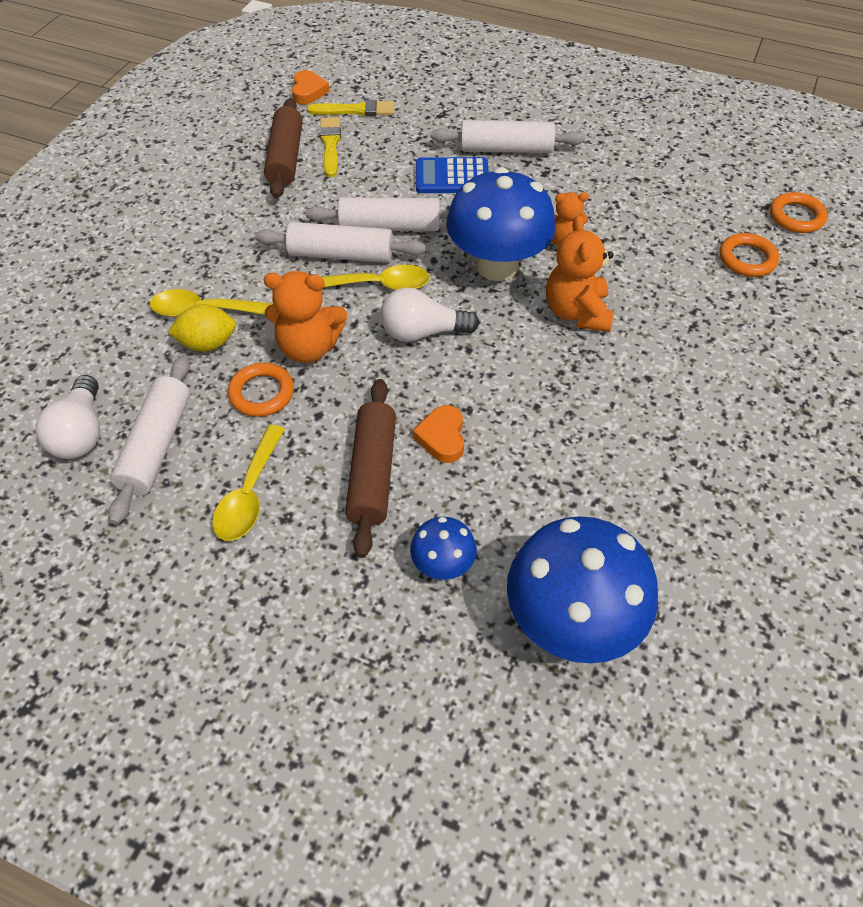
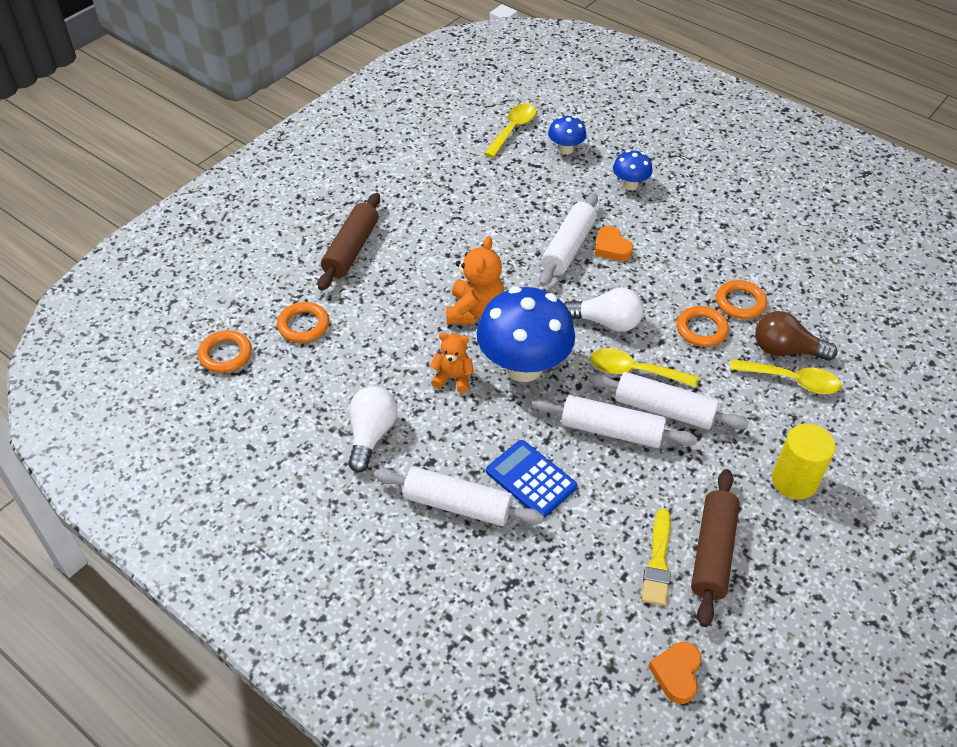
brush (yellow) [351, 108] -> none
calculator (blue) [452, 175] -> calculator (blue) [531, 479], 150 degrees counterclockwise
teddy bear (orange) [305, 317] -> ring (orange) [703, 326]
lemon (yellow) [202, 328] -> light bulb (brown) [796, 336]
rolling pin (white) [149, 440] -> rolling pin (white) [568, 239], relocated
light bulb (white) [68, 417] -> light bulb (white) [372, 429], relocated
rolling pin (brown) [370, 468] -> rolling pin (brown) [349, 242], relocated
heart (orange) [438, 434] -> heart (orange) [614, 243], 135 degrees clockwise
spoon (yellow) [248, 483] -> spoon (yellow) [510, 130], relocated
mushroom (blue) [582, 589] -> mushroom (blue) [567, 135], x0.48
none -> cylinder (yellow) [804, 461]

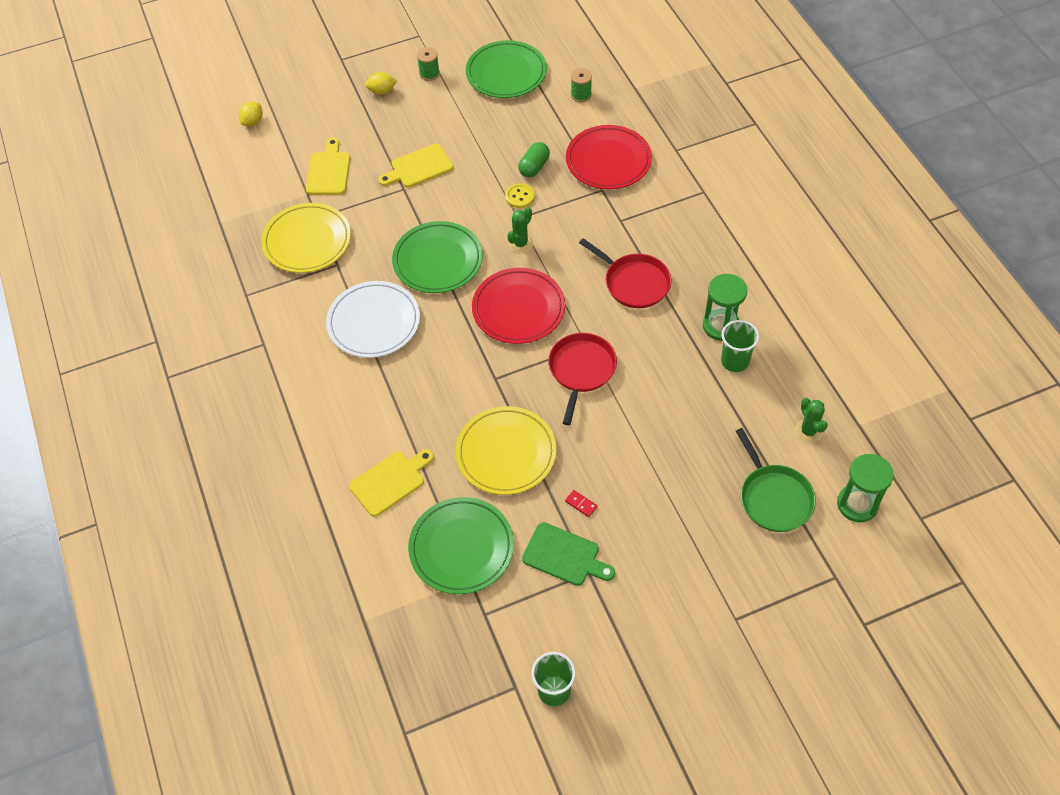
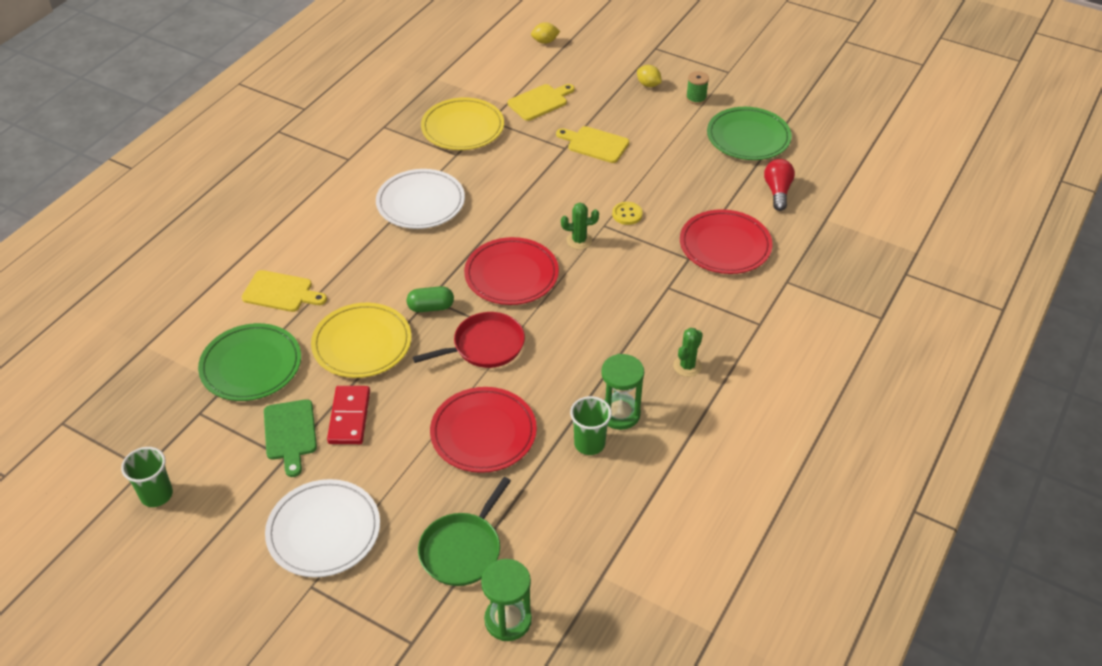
spool (green) [581, 85] -> light bulb (red) [779, 185]
capsule (green) [534, 159] -> capsule (green) [430, 299], relocated
plate (green) [437, 257] -> none
pan (red) [625, 273] -> none
cactus (green) [811, 420] -> cactus (green) [688, 352], relocated
domino (red) [581, 503] -> domino (red) [348, 415], x2.26
none -> plate (red) [483, 430]
none -> plate (white) [322, 528]

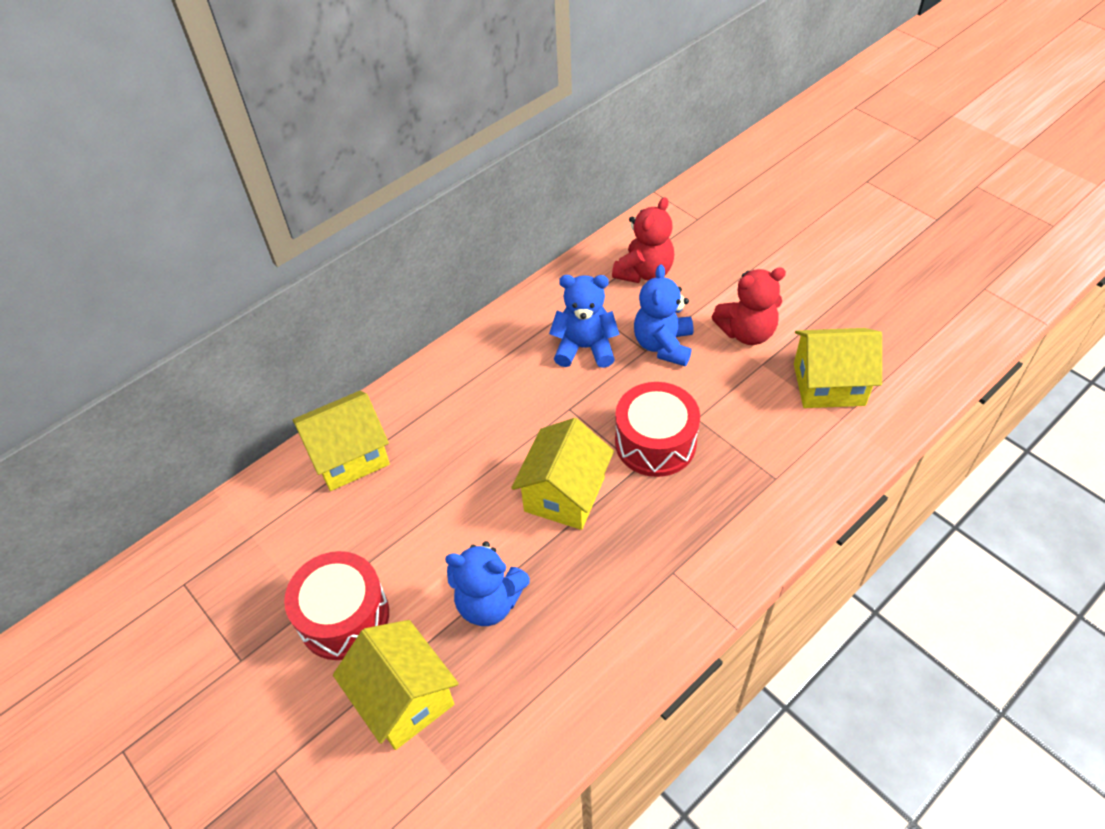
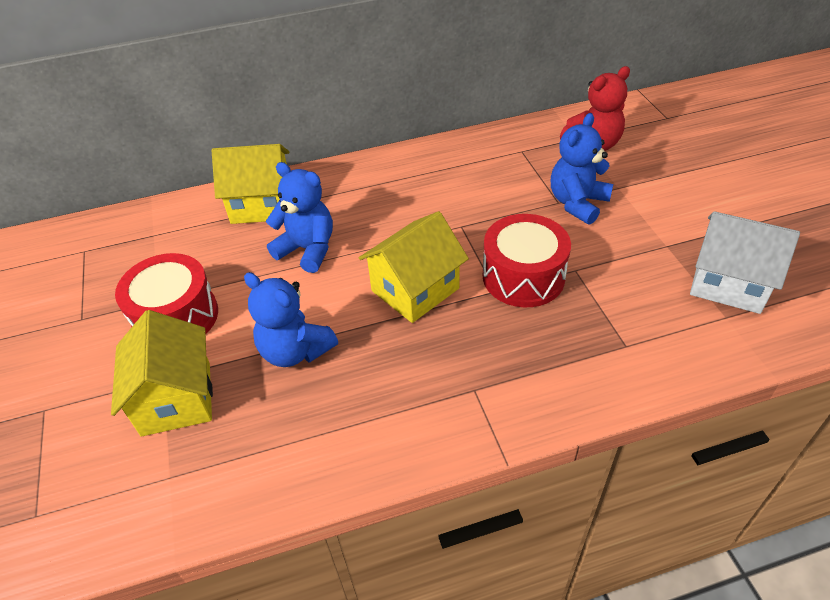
teddy bear (red) [749, 306] -> none
teddy bear (blue) [584, 321] -> teddy bear (blue) [299, 217], relocated
house (yellow) [838, 368] -> house (white) [745, 262]

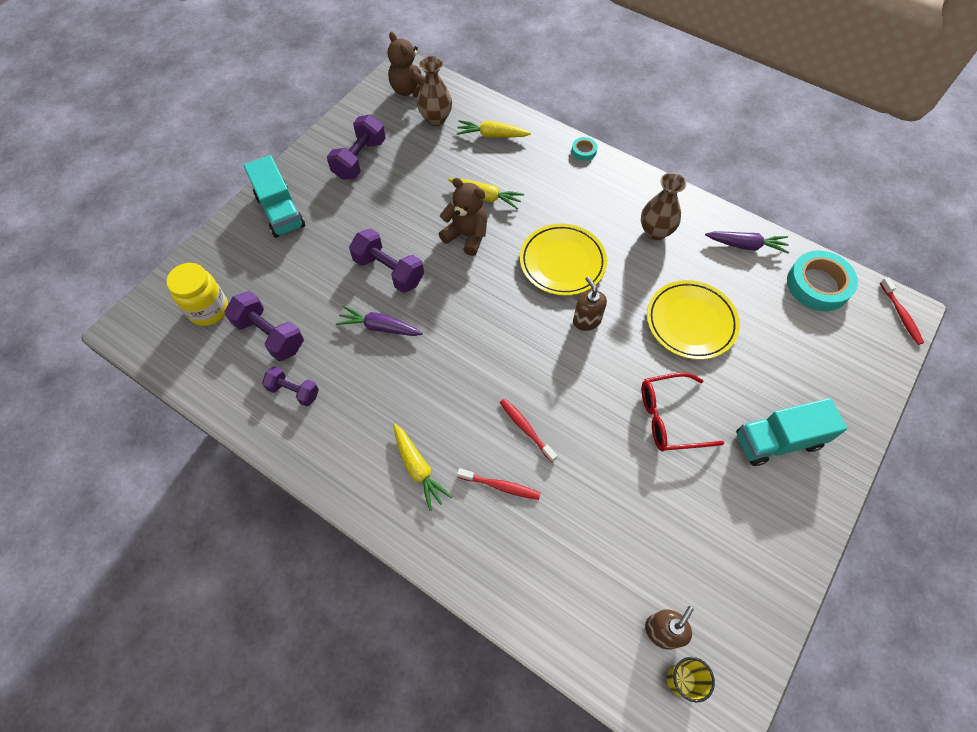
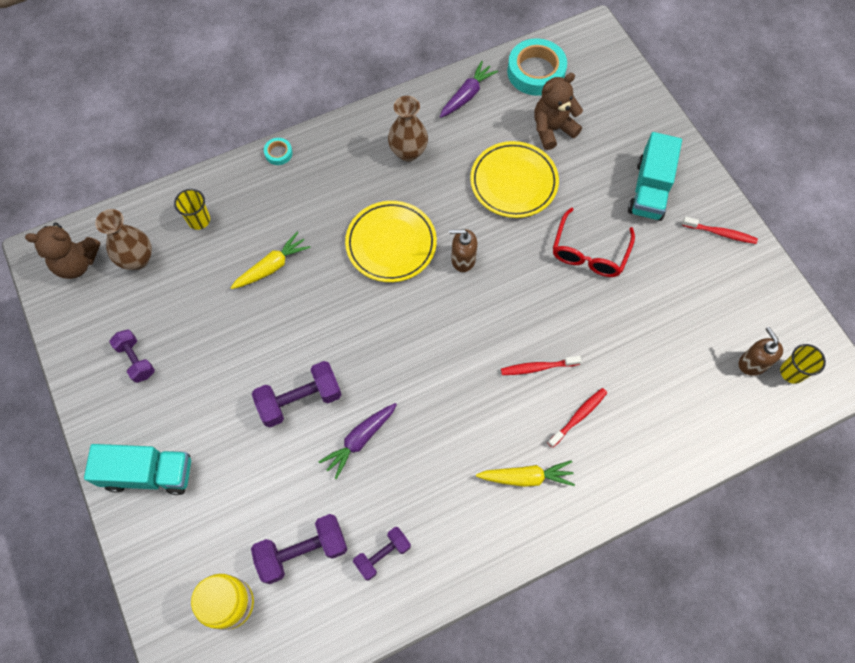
dumbbell (purple) [356, 147] -> dumbbell (purple) [132, 356], x0.64
carrot (yellow) [493, 128] -> cup (yellow) [192, 209]
teddy bear (brown) [463, 217] -> teddy bear (brown) [558, 111], relocated
toothbrush (red) [902, 311] -> toothbrush (red) [720, 230], relocated

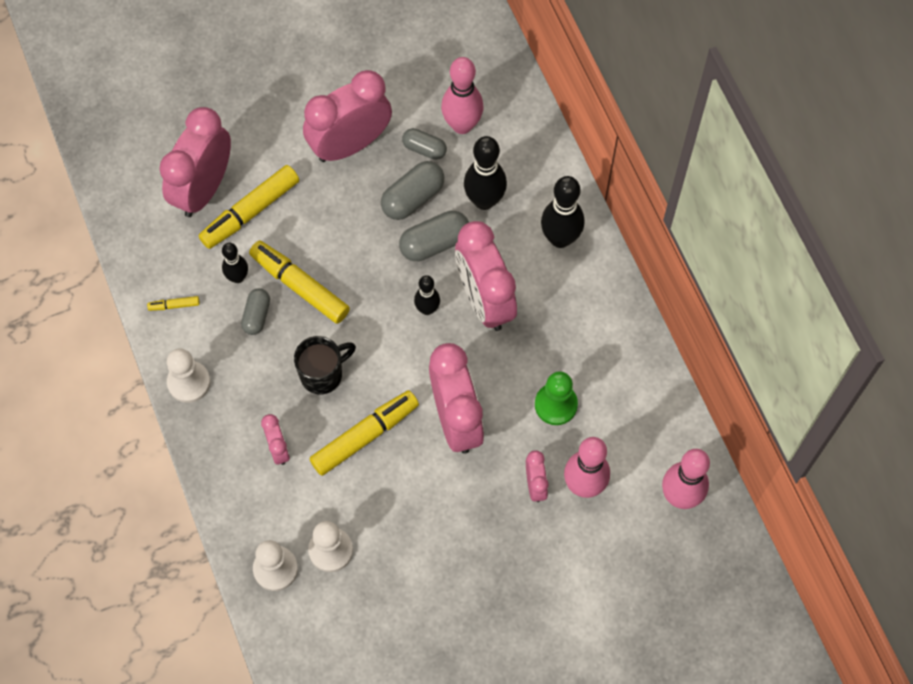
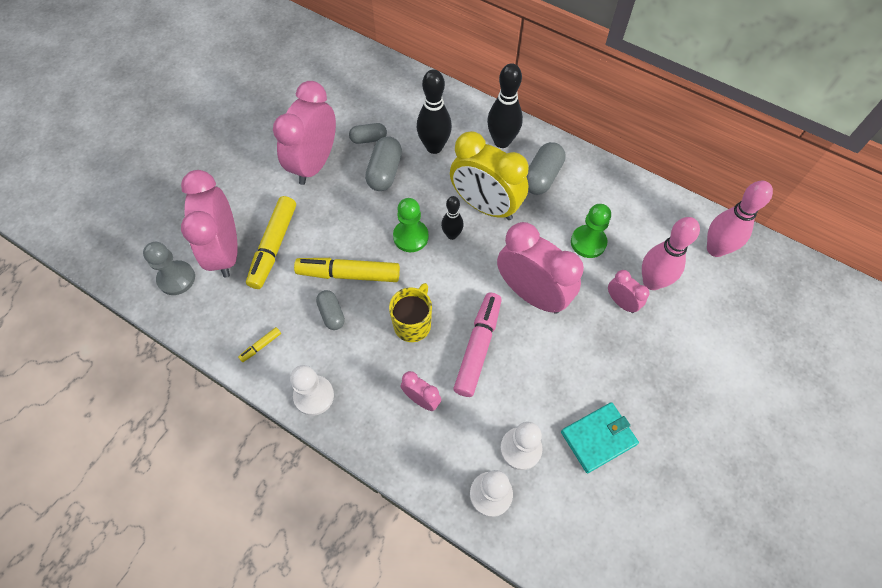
bowling pin (pink) [462, 95] -> none
capsule (grey) [434, 236] -> capsule (grey) [546, 168], relocated
clock (pink) [486, 276] -> clock (yellow) [489, 175]
bowling pin (black) [235, 263] -> none
mug (black) [325, 365] -> mug (yellow) [410, 312]
marker (yellow) [364, 433] -> marker (pink) [477, 345]
none -> pawn (green) [411, 225]
none -> pawn (grey) [169, 268]
none -> wallet (turquoise) [600, 437]

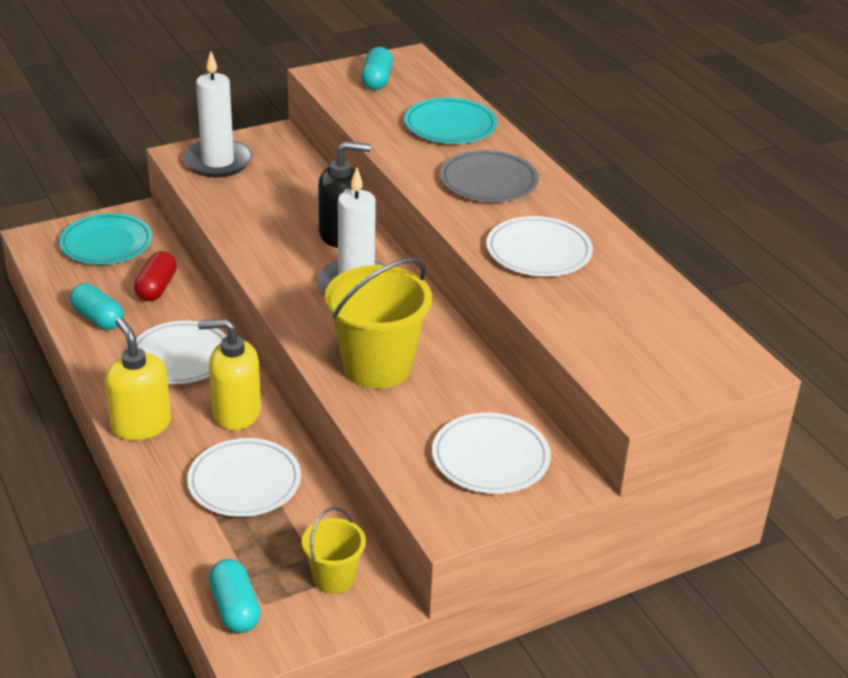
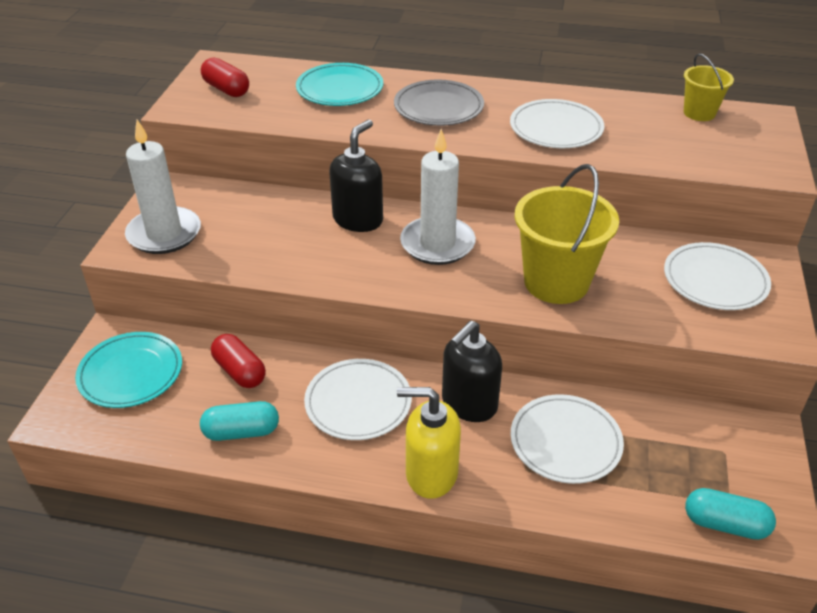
capsule (turquoise) [377, 68] -> capsule (red) [225, 77]
soap dispenser (yellow) [229, 374] -> soap dispenser (black) [472, 371]
bucket (yellow) [334, 550] -> bucket (yellow) [709, 87], relocated

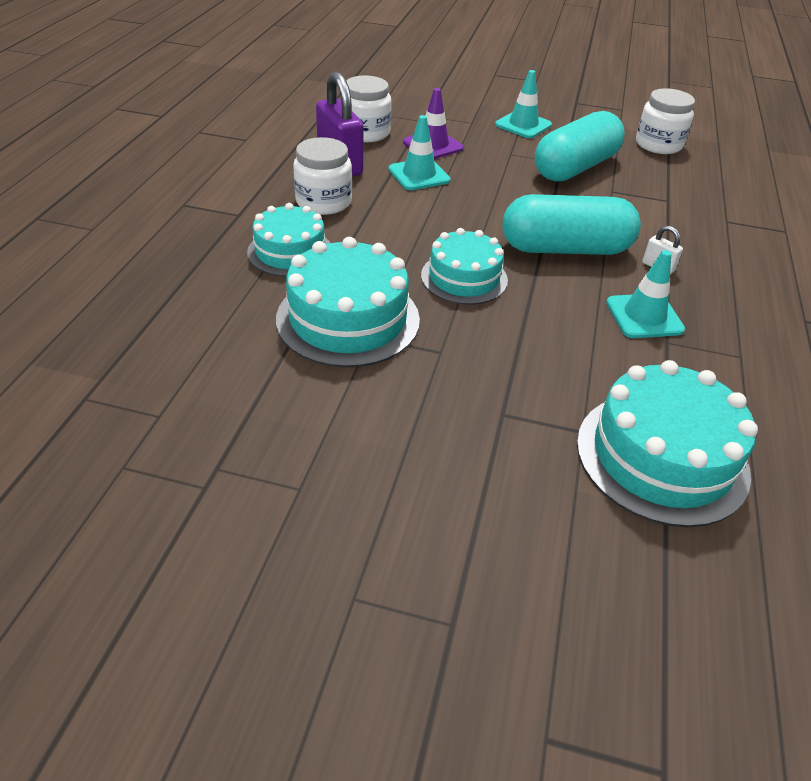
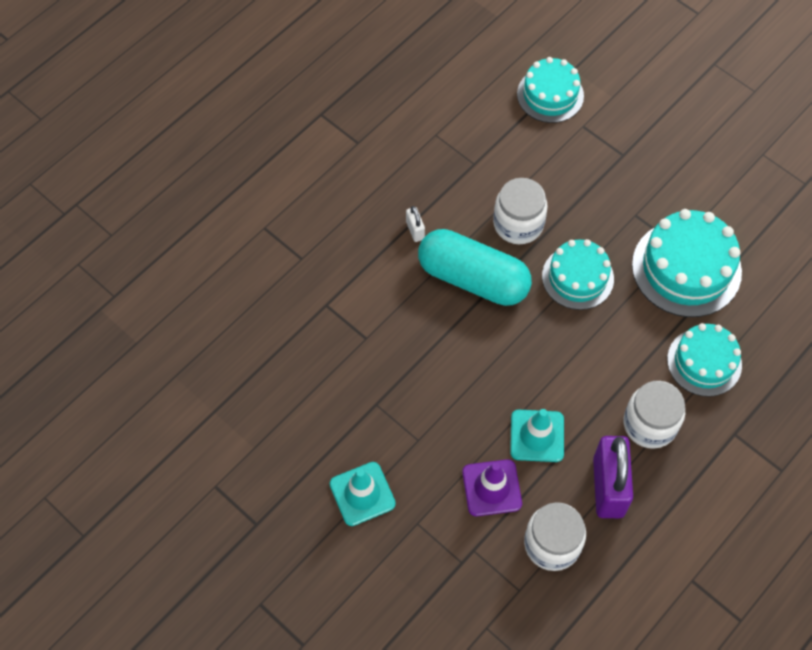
jar (white) [665, 121] -> jar (white) [520, 211], relocated
capsule (turquoise) [580, 146] -> none
traffic cone (turquoise) [645, 294] -> none
cake (turquoise) [667, 443] -> cake (turquoise) [550, 90], x0.66

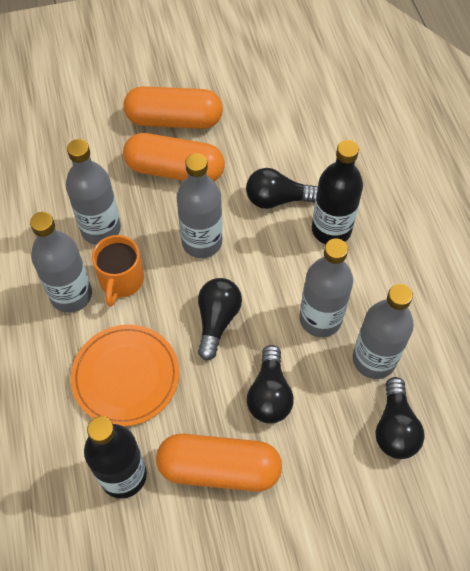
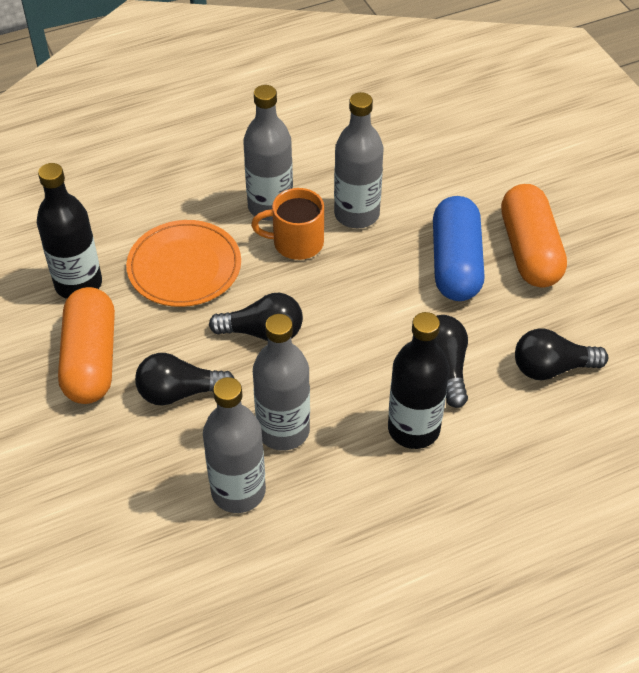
capsule (orange) [174, 157] -> capsule (blue) [459, 248]
bottle (grey) [200, 205] -> none
light bulb (black) [400, 418] -> light bulb (black) [561, 354], relocated

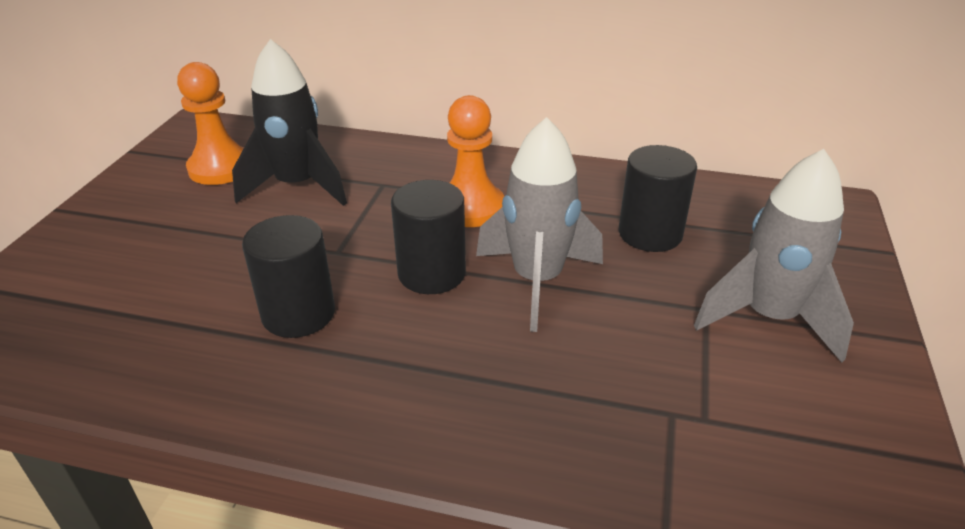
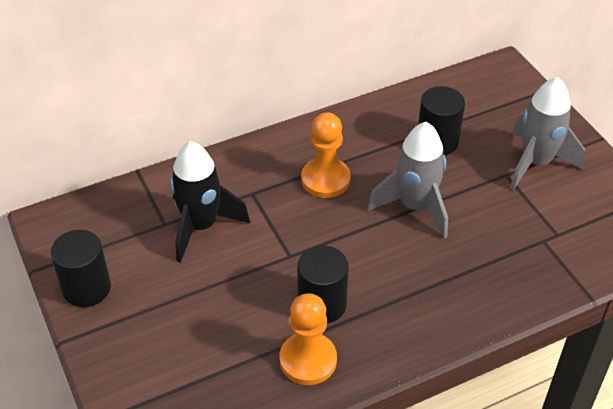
pawn (orange) [210, 123] -> pawn (orange) [308, 339], relocated
cylinder (black) [428, 237] -> cylinder (black) [81, 268], relocated

